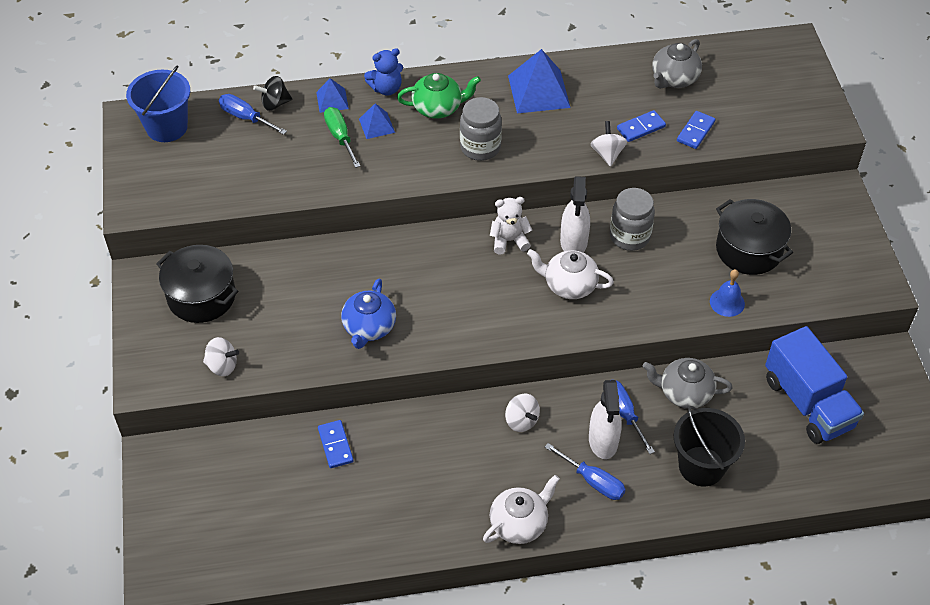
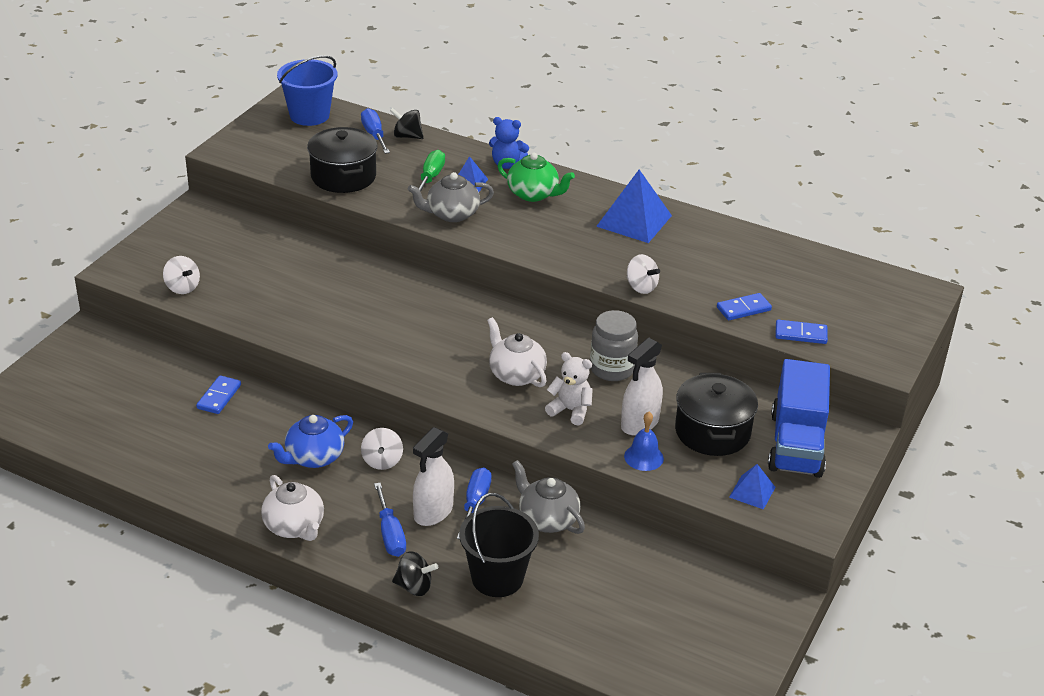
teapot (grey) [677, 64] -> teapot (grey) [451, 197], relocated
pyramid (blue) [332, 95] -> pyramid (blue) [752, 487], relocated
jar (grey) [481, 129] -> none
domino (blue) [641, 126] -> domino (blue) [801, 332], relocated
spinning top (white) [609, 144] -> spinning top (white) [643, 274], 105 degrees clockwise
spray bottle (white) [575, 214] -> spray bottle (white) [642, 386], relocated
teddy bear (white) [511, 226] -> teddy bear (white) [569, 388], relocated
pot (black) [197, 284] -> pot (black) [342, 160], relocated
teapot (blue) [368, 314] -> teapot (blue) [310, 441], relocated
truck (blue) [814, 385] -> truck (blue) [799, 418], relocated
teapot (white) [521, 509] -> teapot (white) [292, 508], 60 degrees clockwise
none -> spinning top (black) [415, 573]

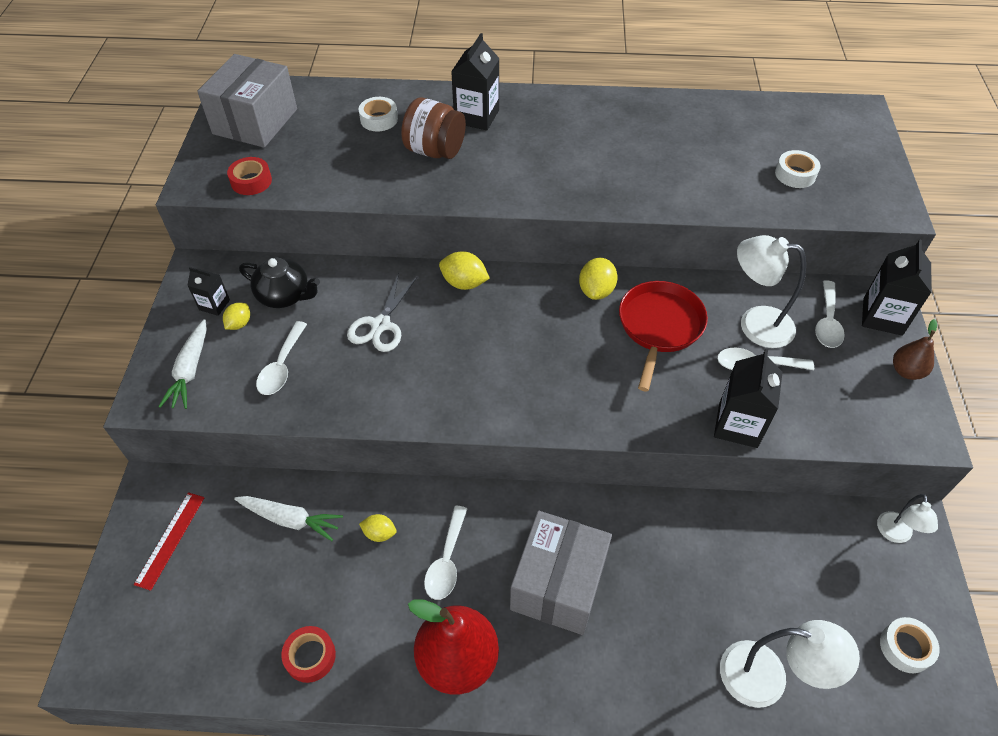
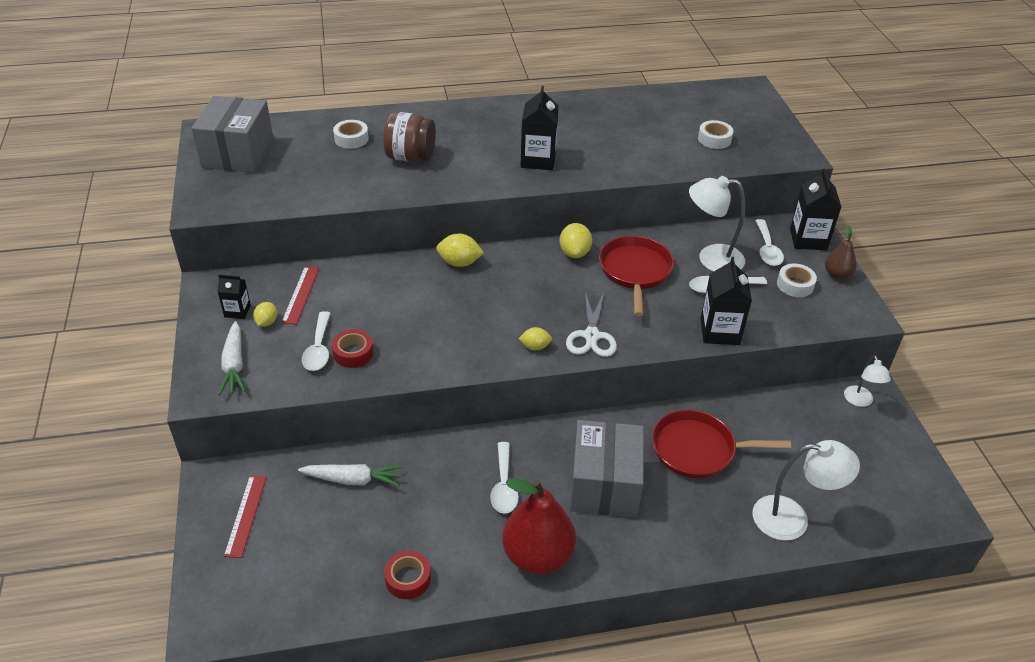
carton (black) [475, 82] -> carton (black) [539, 128], relocated
tape (red) [249, 176] -> tape (red) [352, 348], relocated
teapot (black) [279, 283] -> ruler (red) [300, 295]
scissors (white) [382, 312] -> scissors (white) [591, 324], relocated
lemon (yellow) [377, 528] -> lemon (yellow) [535, 338], relocated
tape (white) [910, 645] -> tape (white) [797, 280], relocated
none -> pan (red) [721, 444]

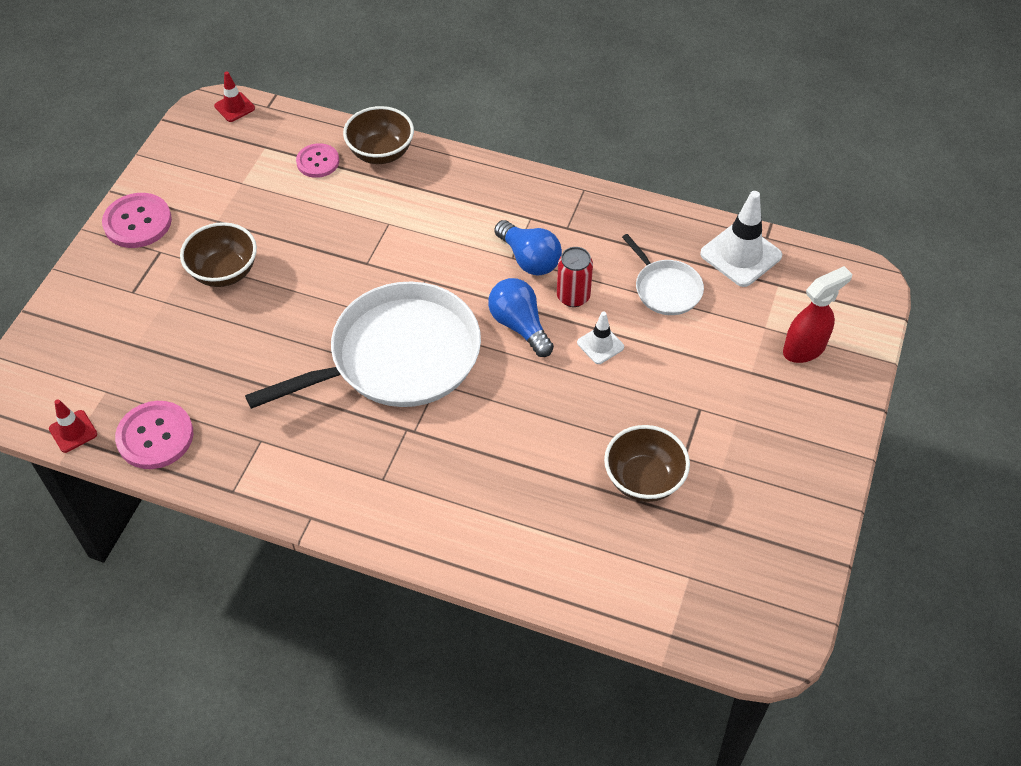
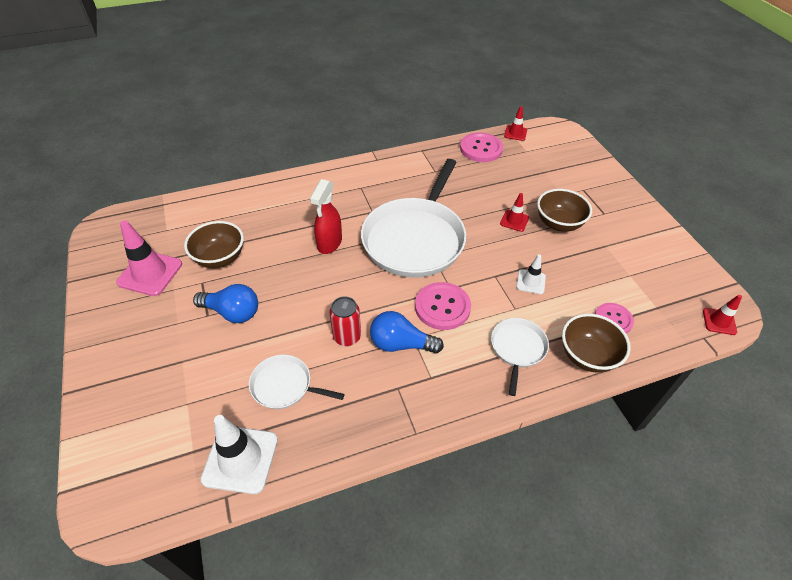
button (pink) [137, 220] -> button (pink) [443, 306], relocated
spray bottle (red) [817, 314] -> spray bottle (red) [326, 216], relocated
light bulb (blue) [521, 317] -> light bulb (blue) [225, 303], relocated
traffic cone (white) [600, 338] -> traffic cone (white) [531, 274], relocated
none -> traffic cone (red) [514, 212]
none -> traffic cone (pink) [149, 258]
none -> pan (white) [520, 357]

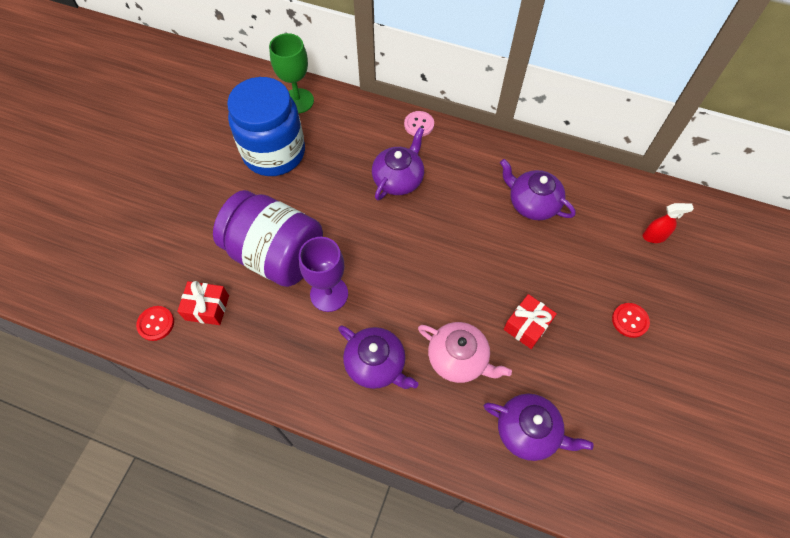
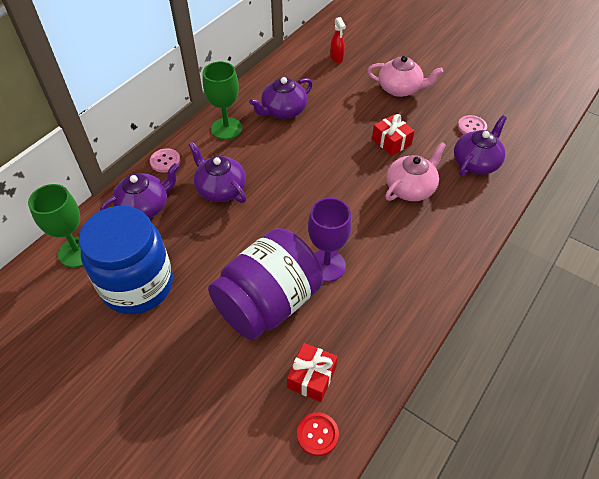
spray bottle (red) [668, 223] -> spray bottle (red) [338, 40], 150 degrees clockwise
button (red) [631, 320] -> teapot (pink) [405, 76]
teapot (purple) [378, 357] -> teapot (purple) [139, 190], relocated
none -> goblet (green) [222, 101]
none -> button (pink) [472, 125]

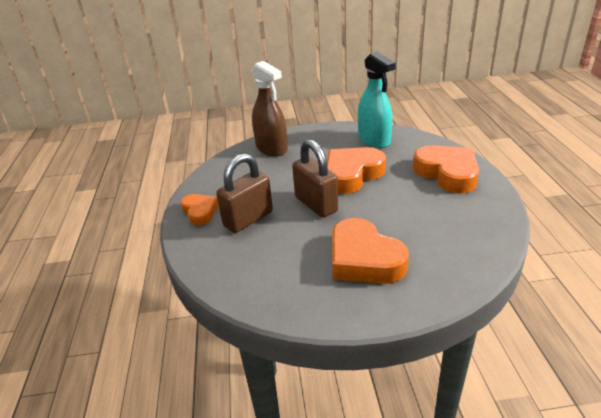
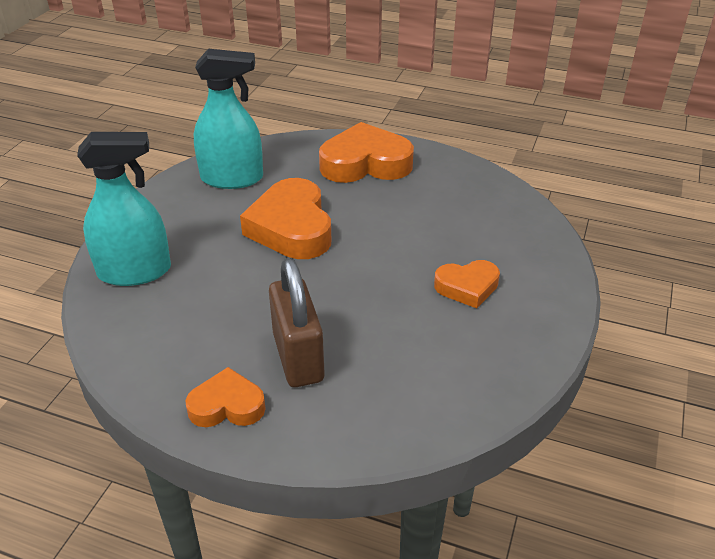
spray bottle (brown) [270, 108] -> spray bottle (turquoise) [124, 209]
padlock (brown) [315, 178] -> none
heart (orange) [370, 251] -> heart (orange) [467, 284], x0.58

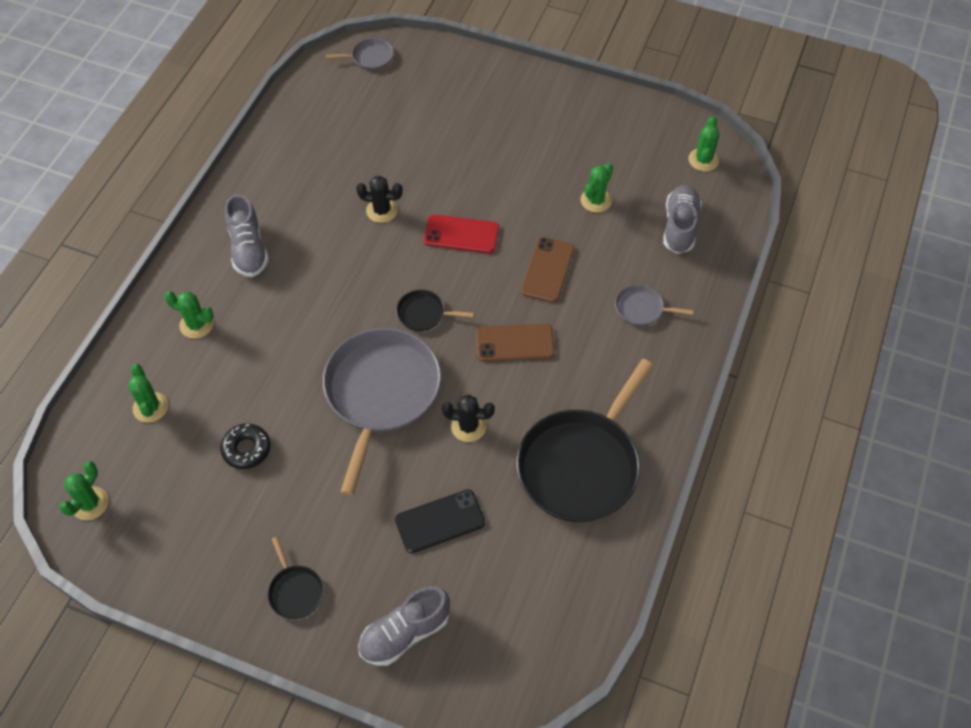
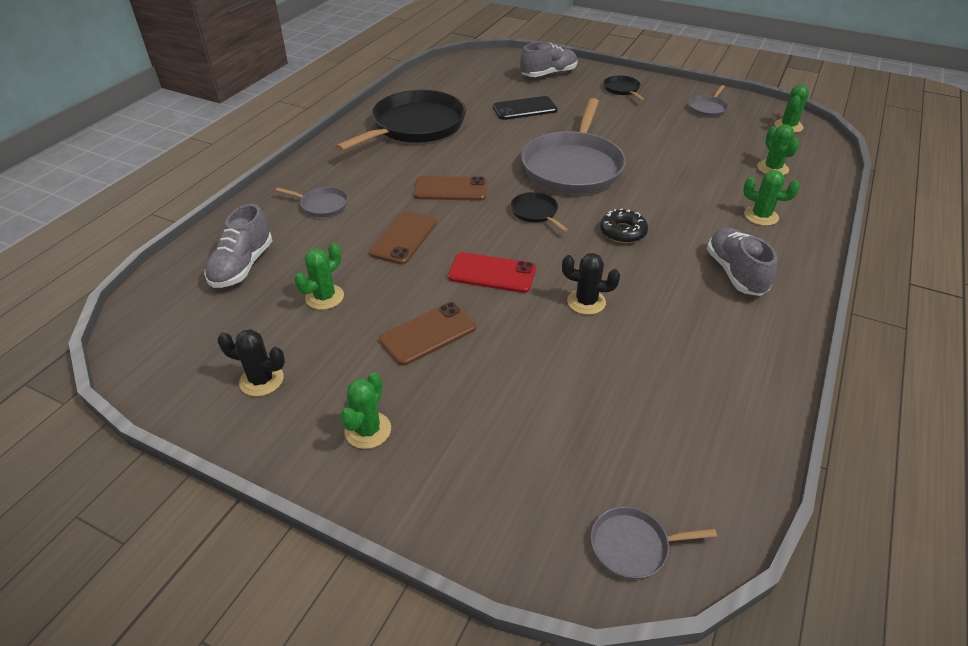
cactus (green) [704, 143] -> cactus (green) [365, 411], relocated
pan (black) [435, 310] -> pan (black) [539, 212], 135 degrees counterclockwise
cactus (black) [468, 418] -> cactus (black) [251, 362], relocated
donut (black) [245, 446] -> donut (black) [624, 225], relocated
none -> pan (grey) [708, 101]
none -> phone (brown) [427, 333]

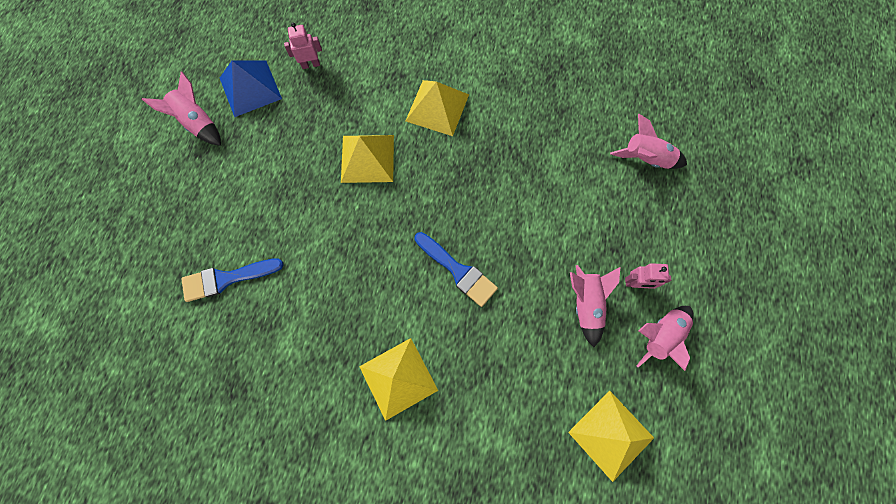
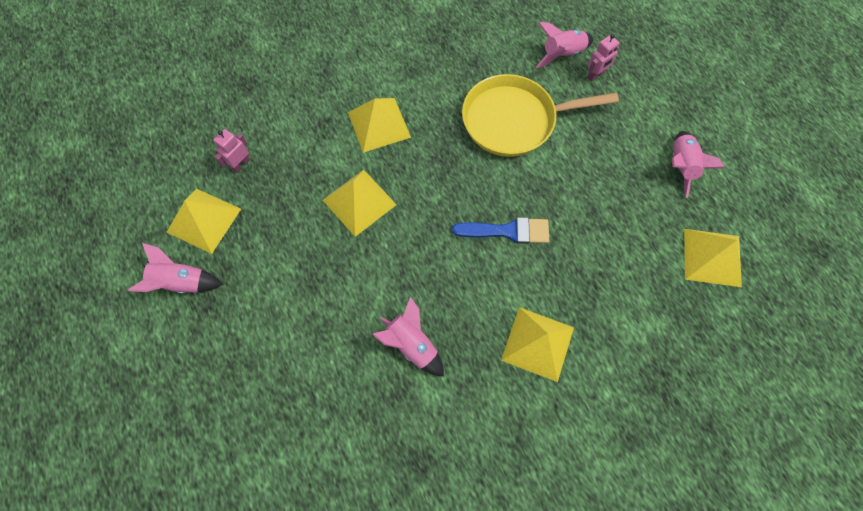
pyramid (blue) [251, 88] -> pyramid (yellow) [203, 221]
brush (blue) [232, 280] -> none
robot (pink) [648, 276] -> robot (pink) [603, 57], relocated
rocket (pink) [595, 306] -> rocket (pink) [408, 336], relocated
none -> pan (yellow) [540, 115]

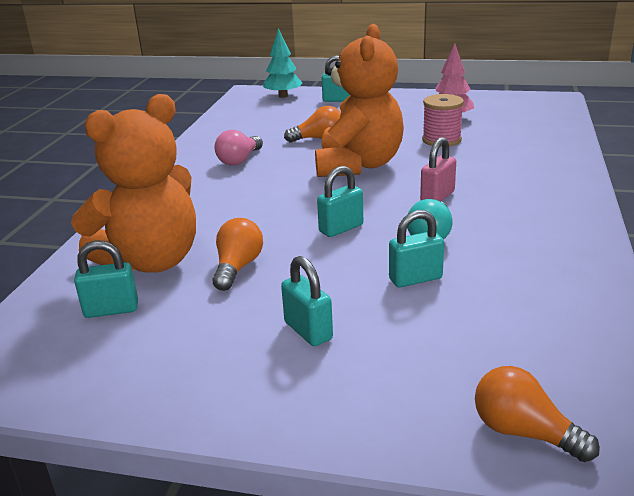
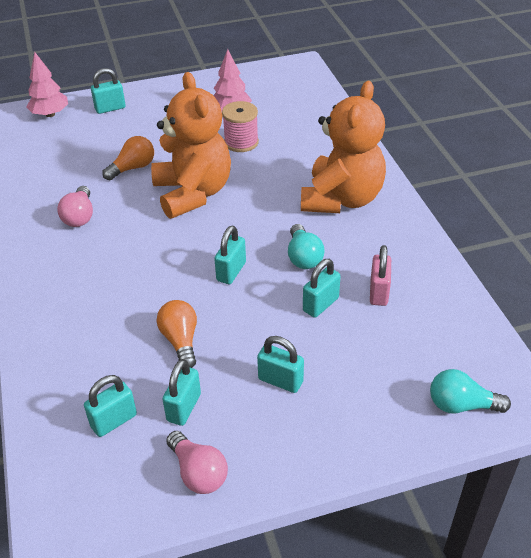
tree (turquoise) [283, 63] -> tree (pink) [47, 84]
teddy bear (orange) [133, 183] -> teddy bear (orange) [343, 147], relocated
padlock (pink) [438, 169] -> padlock (pink) [380, 275], relocated
light bulb (orange) [537, 414] -> light bulb (turquoise) [470, 391]
none -> padlock (turquoise) [181, 392]
none -> light bulb (pink) [197, 462]

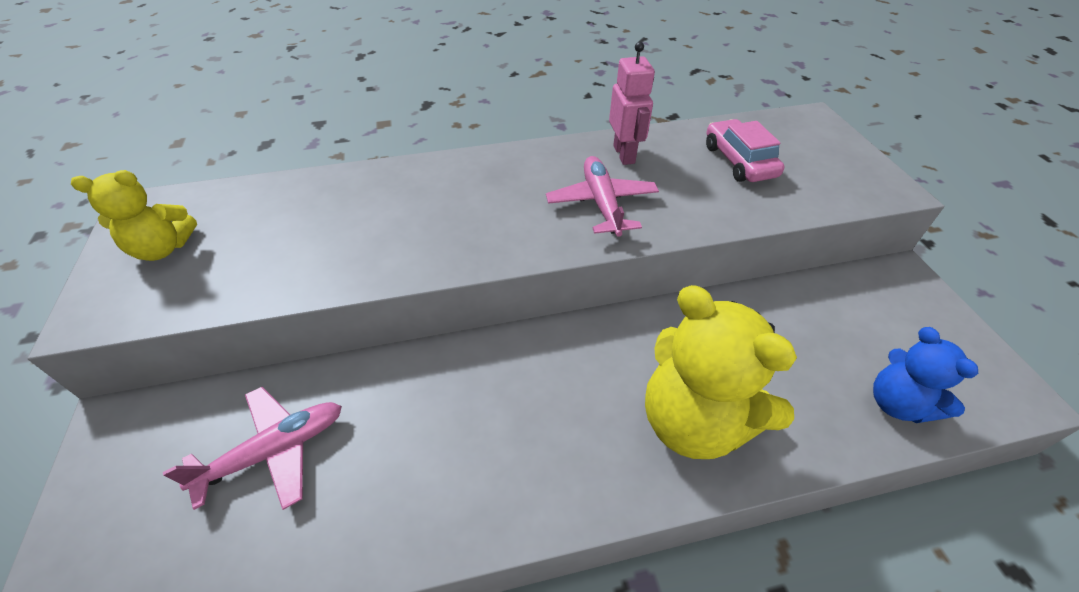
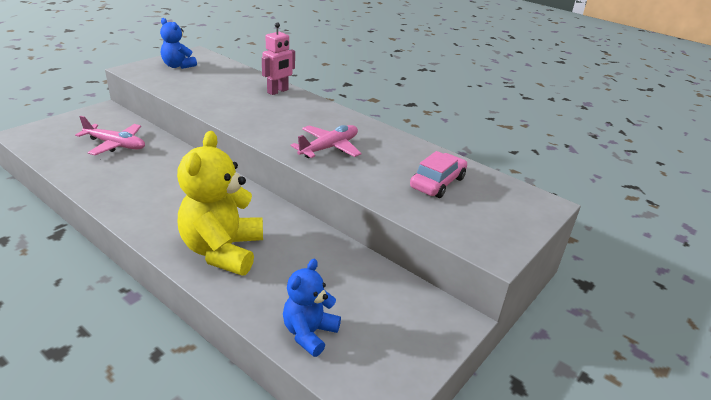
robot (pink) [632, 103] -> robot (pink) [278, 58], relocated
teddy bear (yellow) [134, 215] -> teddy bear (blue) [178, 43]

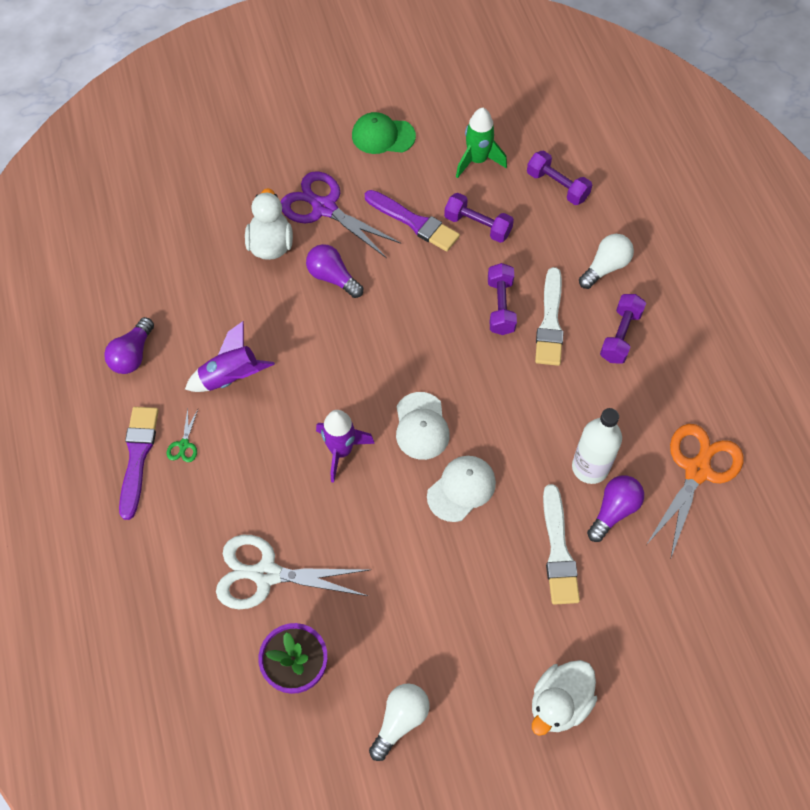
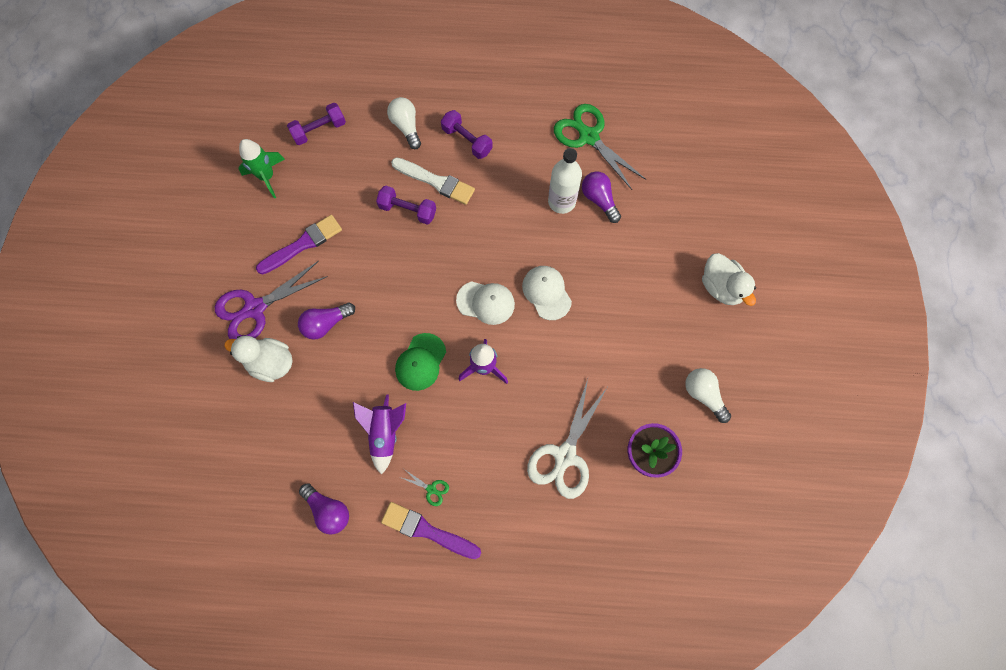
cap (green) [384, 133] -> cap (green) [420, 362], relocated
dumbbell (purple) [479, 218] -> none
scissors (orange) [695, 490] -> scissors (green) [600, 147]
brush (white) [561, 544] -> none

